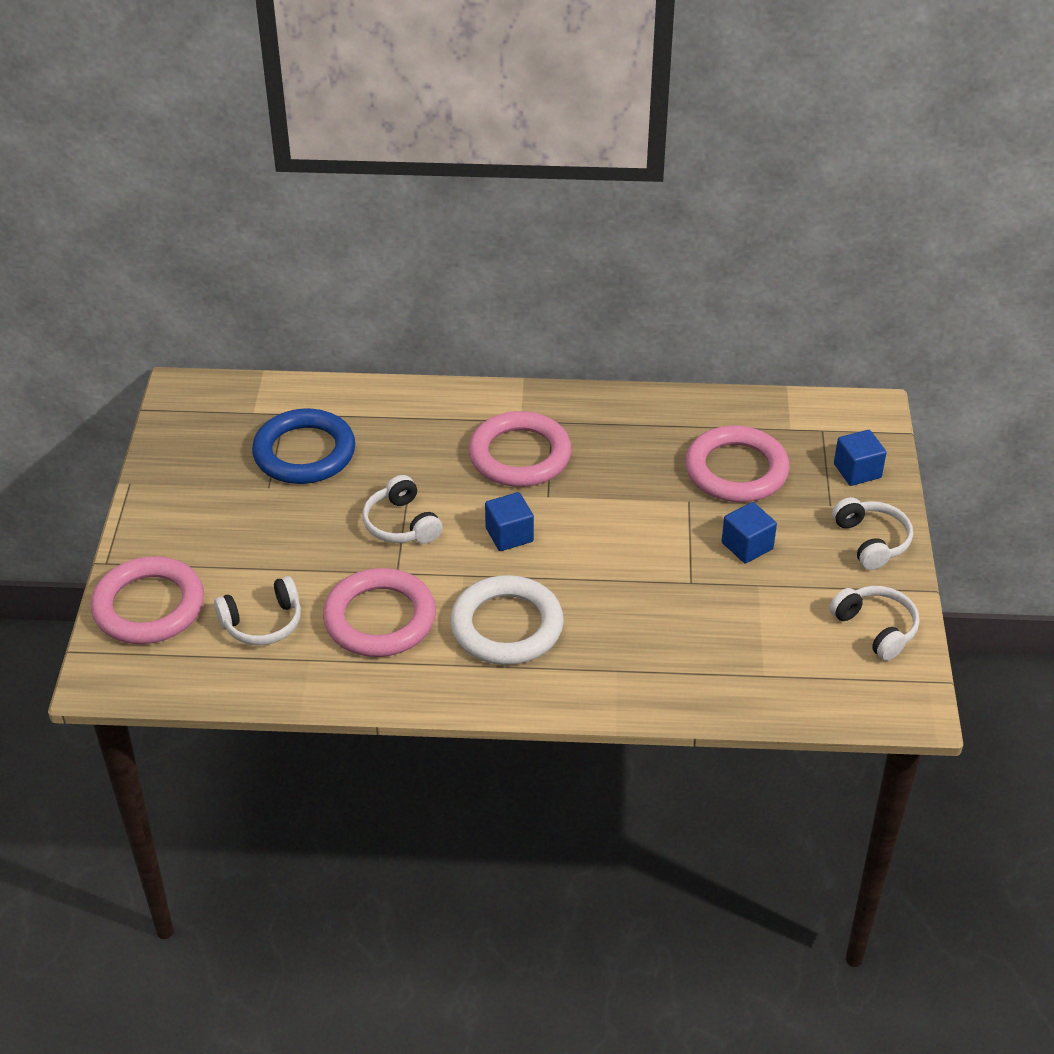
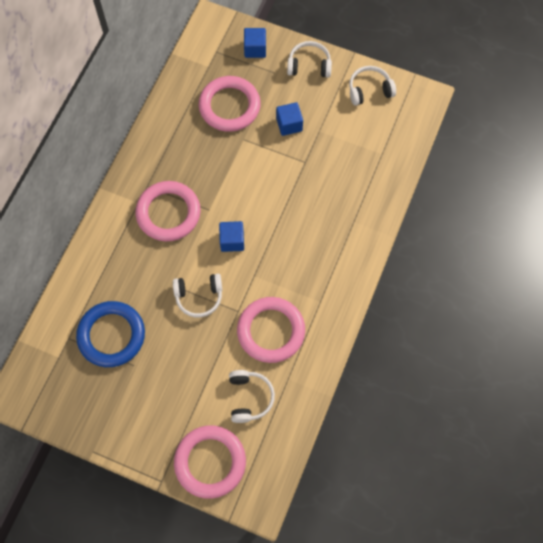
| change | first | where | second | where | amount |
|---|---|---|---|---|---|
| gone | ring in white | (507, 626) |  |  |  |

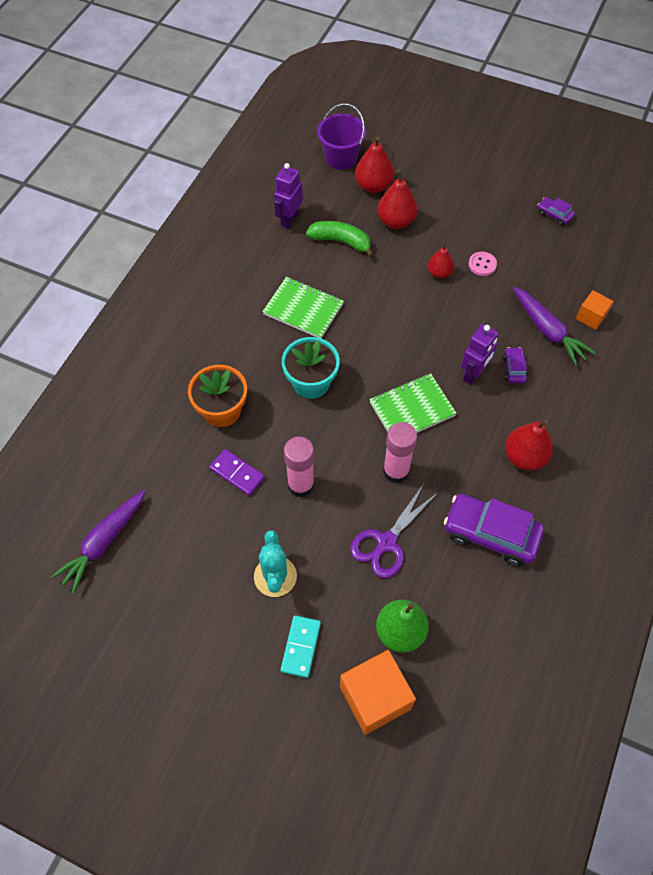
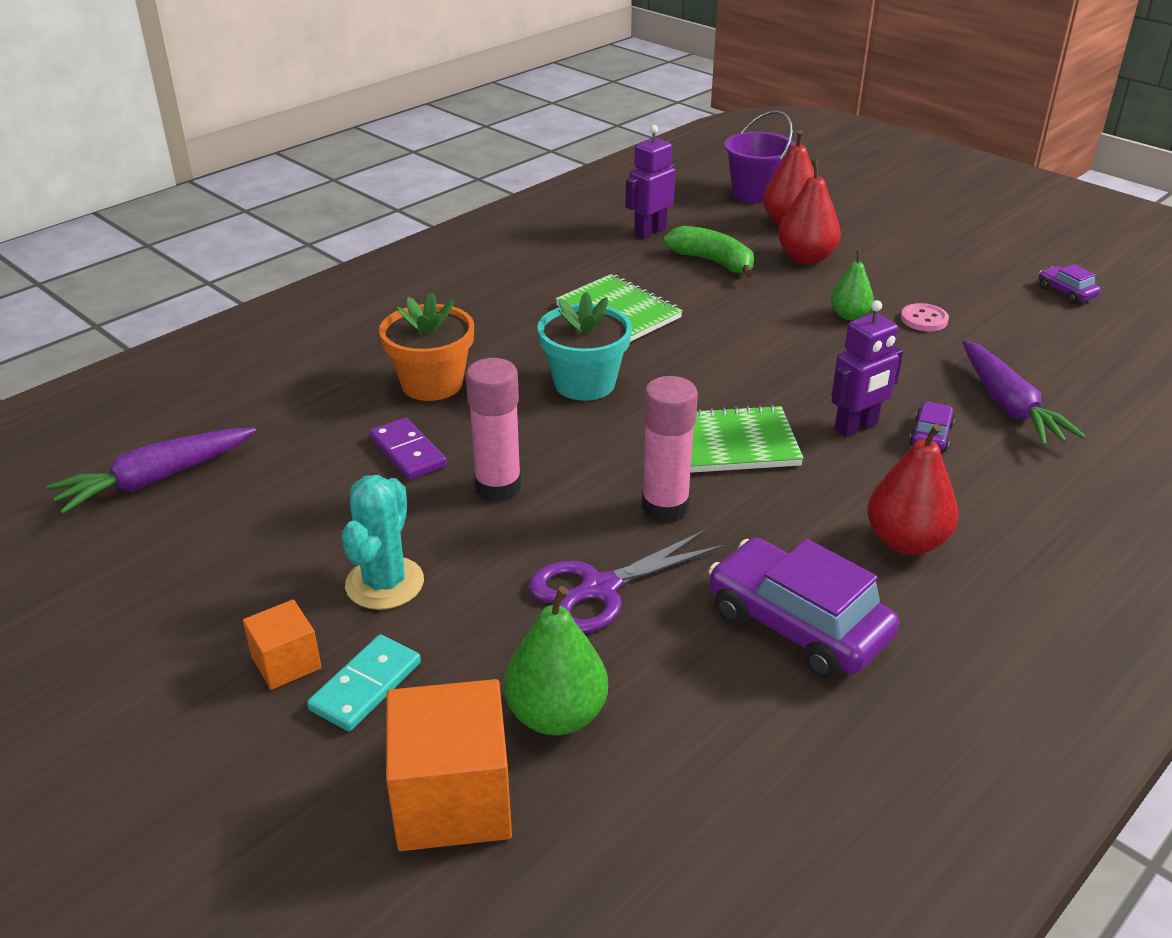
| change | first | where | second | where | amount |
|---|---|---|---|---|---|
| shifted | cube in orange | (591, 317) |  | (286, 663) |  |
| repainted | pear in red | (439, 273) | pear in green | (849, 315) |  |

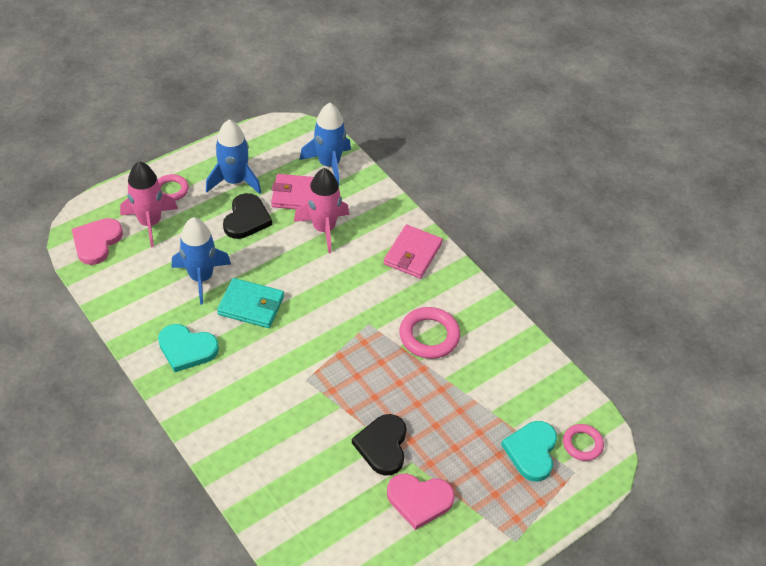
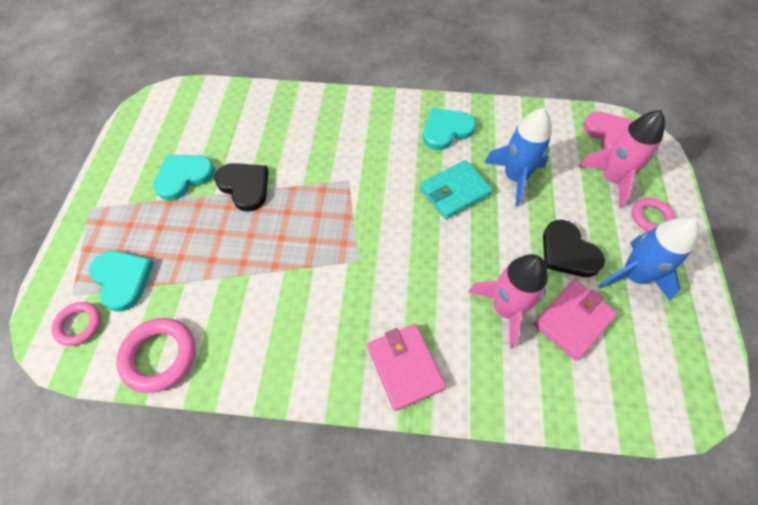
| change | first | where | second | where | amount |
|---|---|---|---|---|---|
| gone | rocket in blue | (329, 164) |  |  |  |
| shifted | ring in pink | (429, 336) |  | (159, 356) |  |
| repainted | heart in pink | (419, 500) | heart in turquoise | (184, 177) |  |

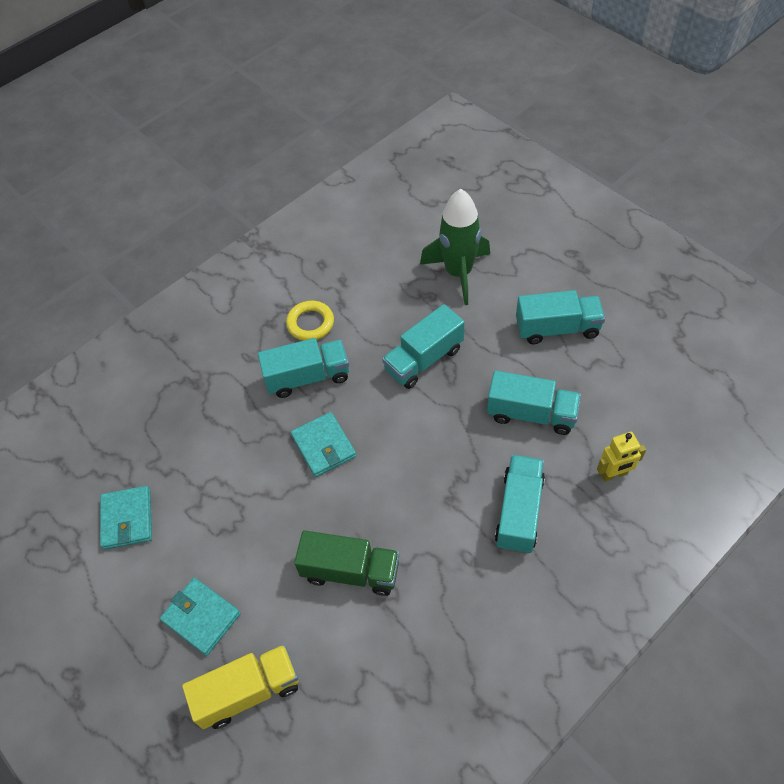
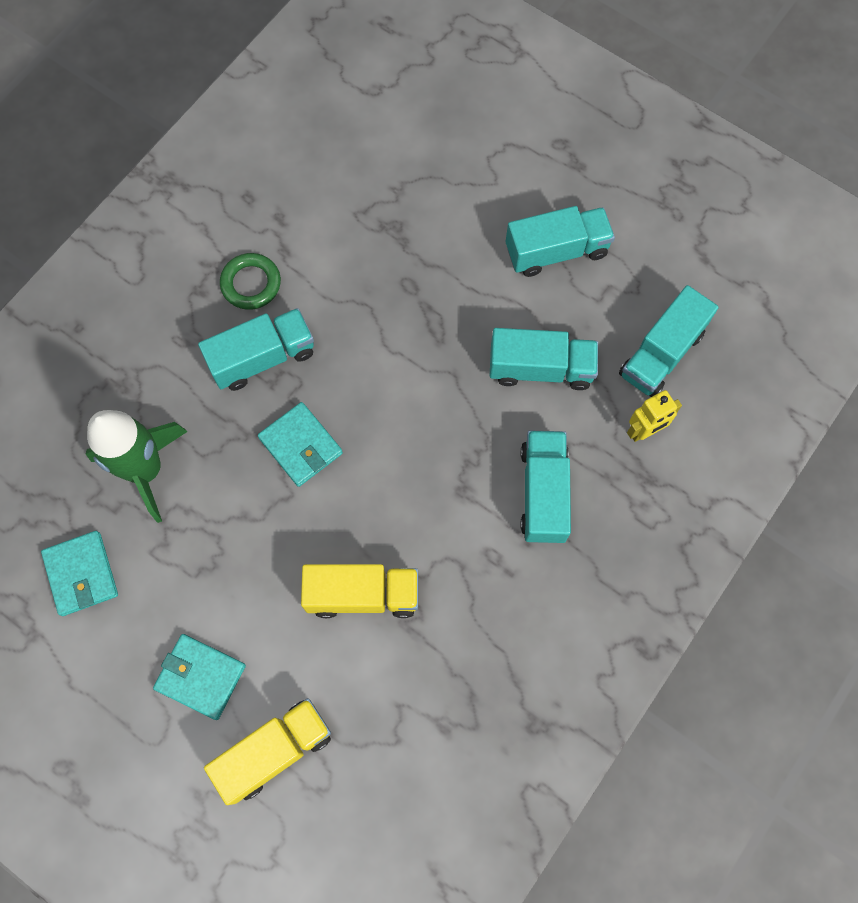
| change | first | where | second | where | amount |
|---|---|---|---|---|---|
| shifted | truck in turquoise | (424, 359) |  | (661, 354) |  |
| shifted | rocket in green | (458, 273) |  | (145, 470) |  |
| repainted | ring in yellow | (310, 323) | ring in green | (251, 284) |  |
| repainted | truck in green | (350, 571) | truck in yellow | (363, 594) |  |

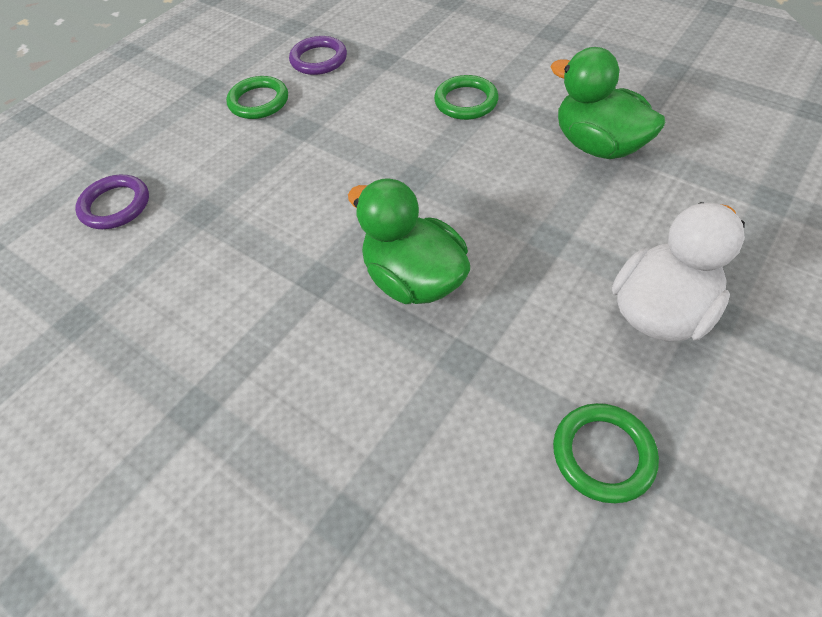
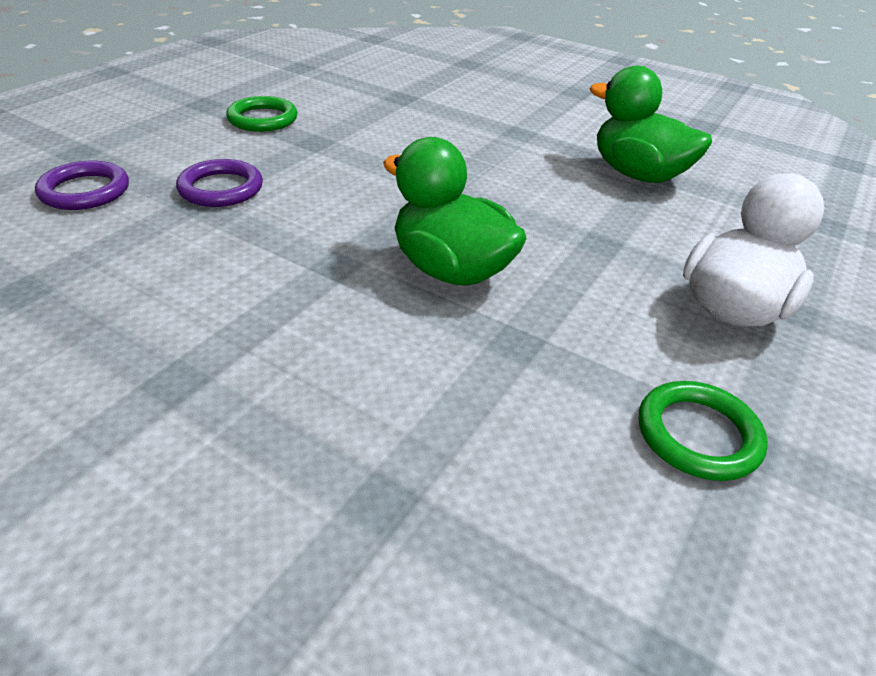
| change | first | where | second | where | amount |
|---|---|---|---|---|---|
| gone | ring in green | (466, 101) |  |  |  |
| shifted | ring in purple | (319, 59) |  | (221, 188) |  |

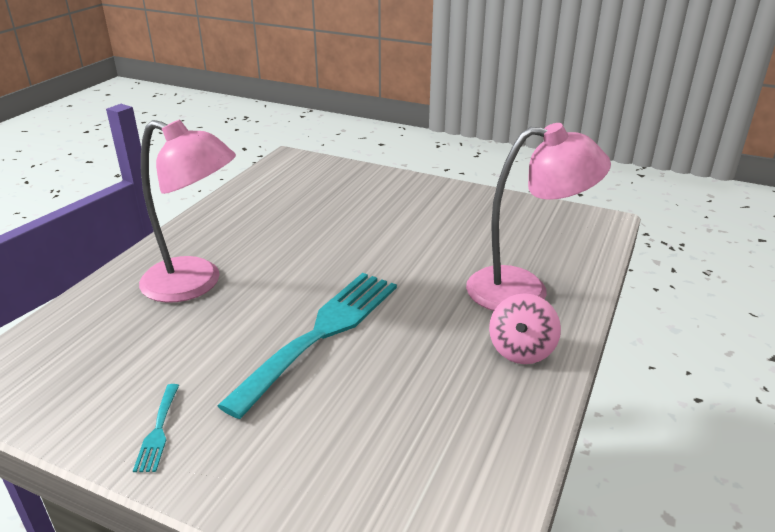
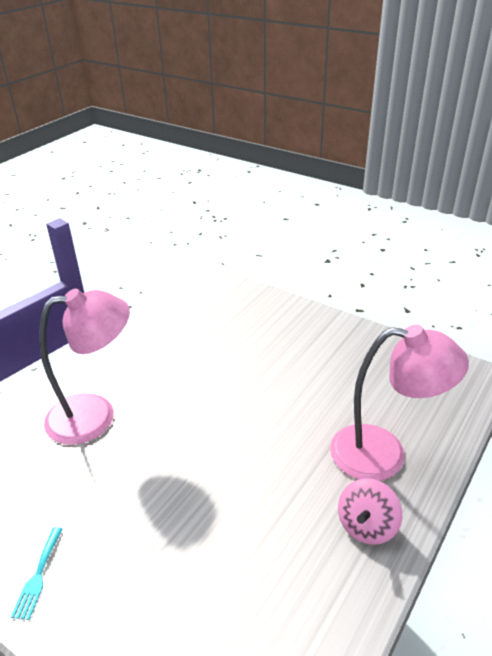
| change | first | where | second | where | amount |
|---|---|---|---|---|---|
| gone | fork in turquoise | (322, 332) |  |  |  |
| rotated | lamp in pink | (195, 284) |  | (95, 415) | 45 degrees counterclockwise |

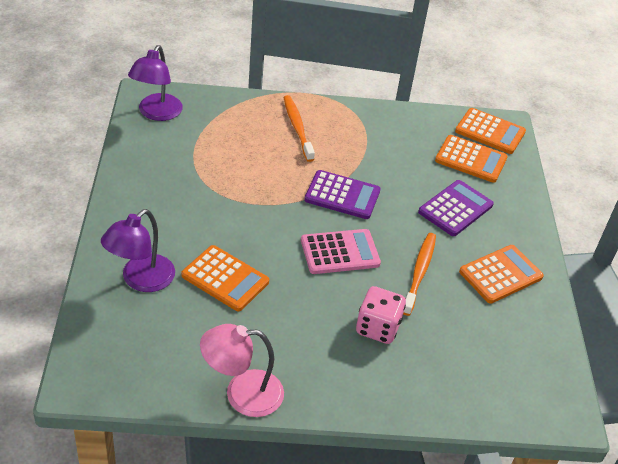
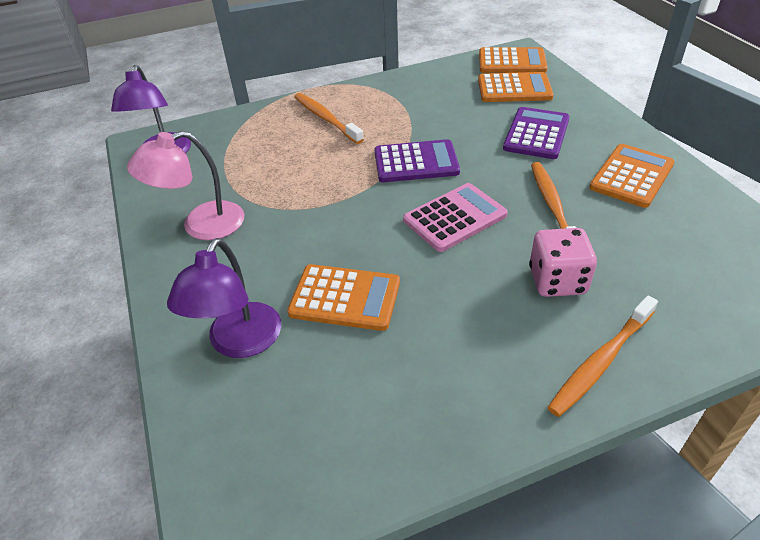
| change | first | where | second | where | amount |
|---|---|---|---|---|---|
| new |  |  | toothbrush in orange | (600, 362) |  |
| shifted | lamp in pink | (242, 393) |  | (201, 225) |  |

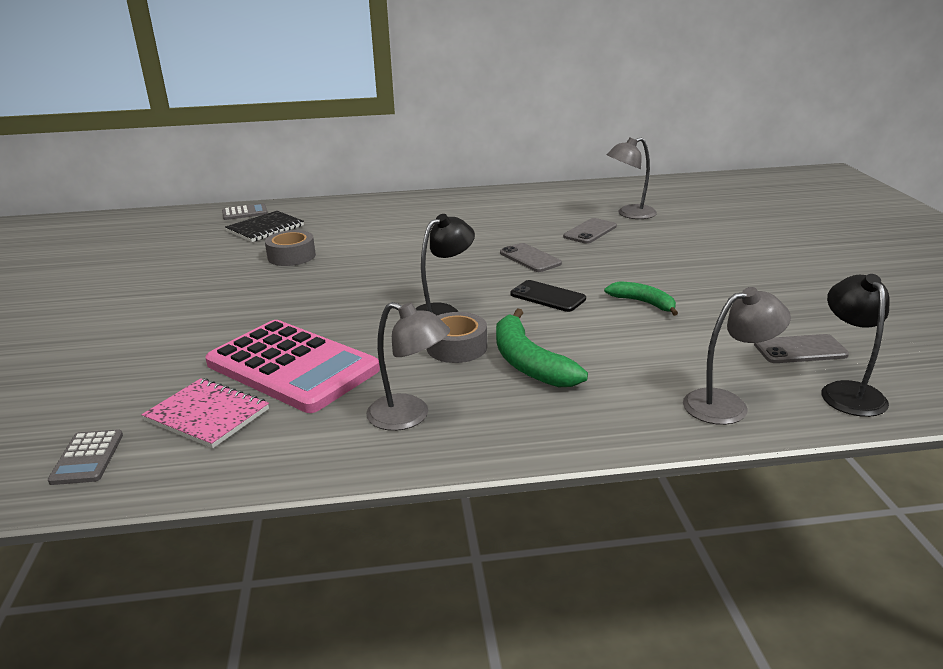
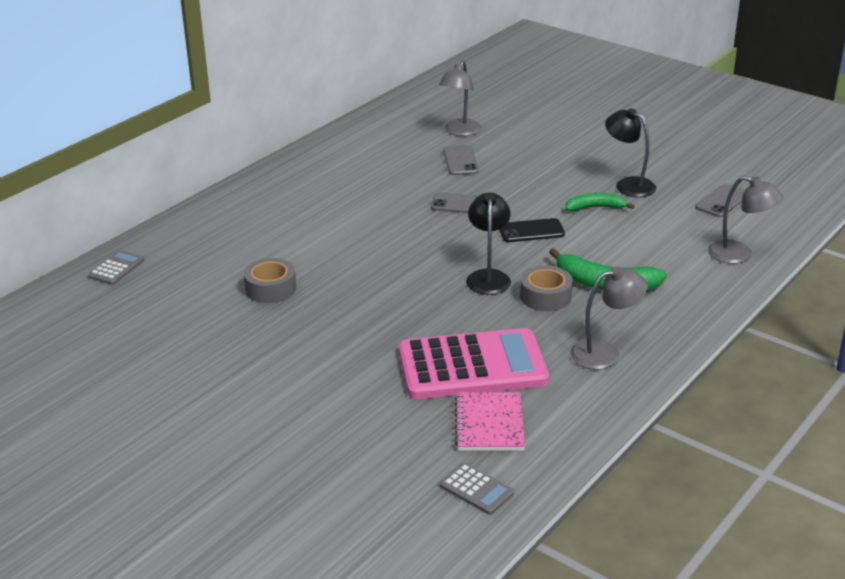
| change | first | where | second | where | amount |
|---|---|---|---|---|---|
| gone | notebook in black | (265, 228) |  |  |  |
| shifted | lamp in black | (847, 391) |  | (628, 184) |  |
| rotated | notebook in pink | (207, 415) |  | (489, 424) | 75 degrees counterclockwise |
| rotated | lamp in grey | (727, 404) |  | (739, 255) | 90 degrees clockwise |

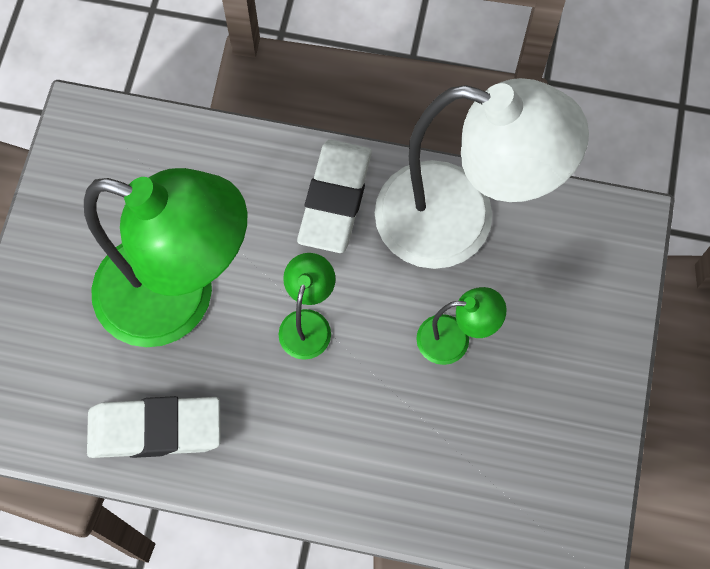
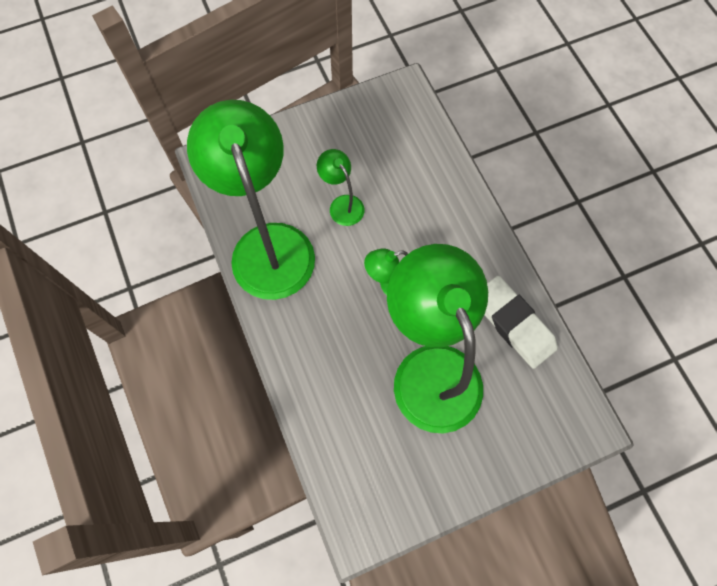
| change | first | where | second | where | amount |
|---|---|---|---|---|---|
| gone | eraser in white | (335, 199) |  |  |  |
| repainted | lamp in white | (459, 222) | lamp in green | (268, 244) |  |

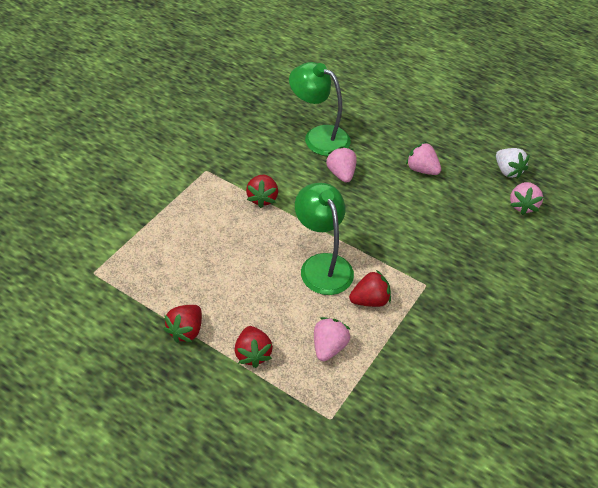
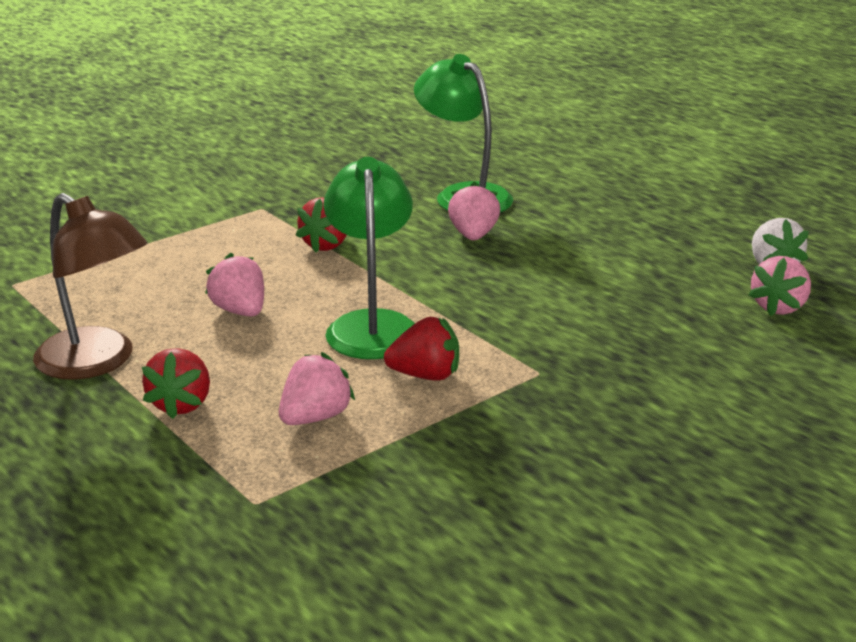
| change | first | where | second | where | amount |
|---|---|---|---|---|---|
| shifted | strawberry in pink | (421, 170) |  | (240, 311) |  |
| swapped | strawberry in red | (186, 331) | lamp in brown | (97, 362) |  |

